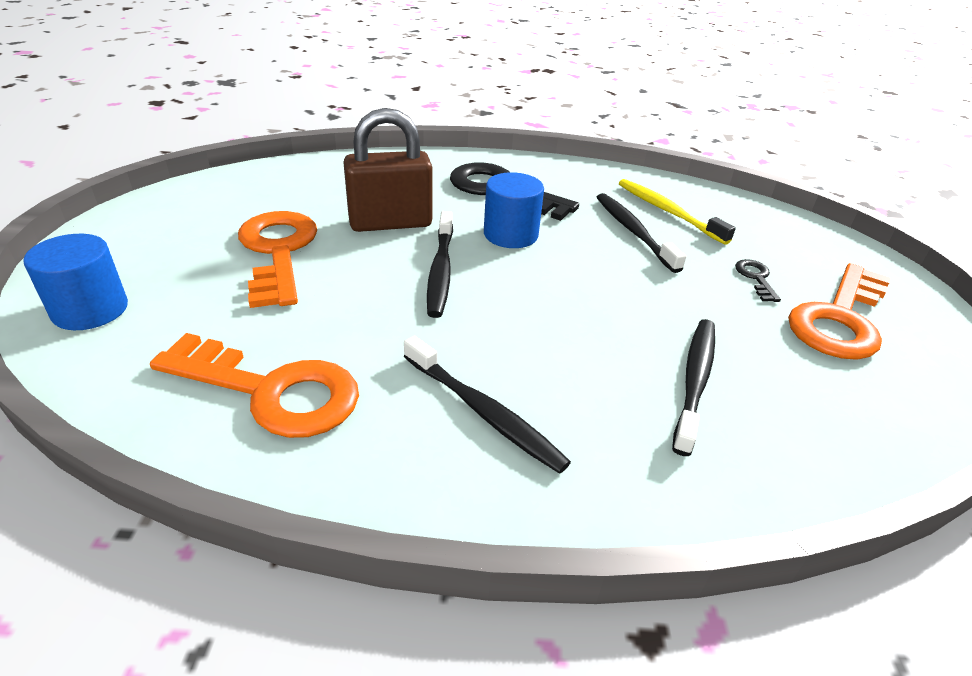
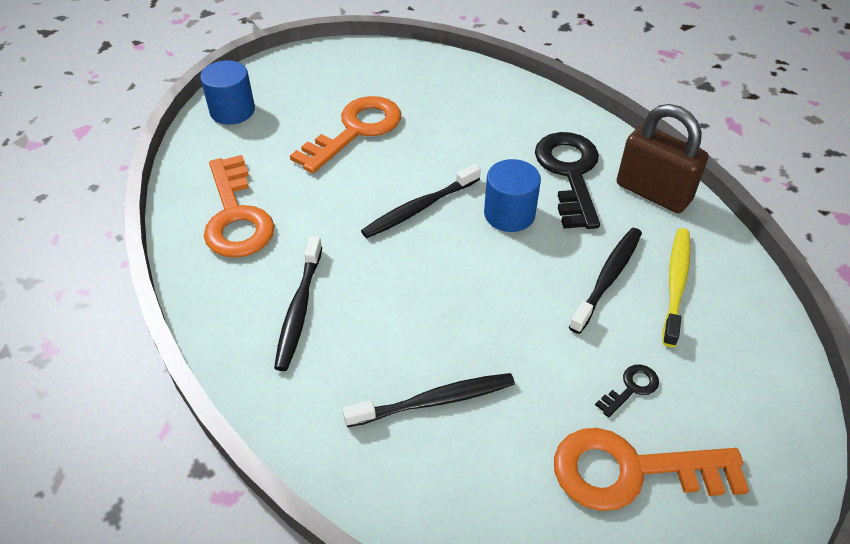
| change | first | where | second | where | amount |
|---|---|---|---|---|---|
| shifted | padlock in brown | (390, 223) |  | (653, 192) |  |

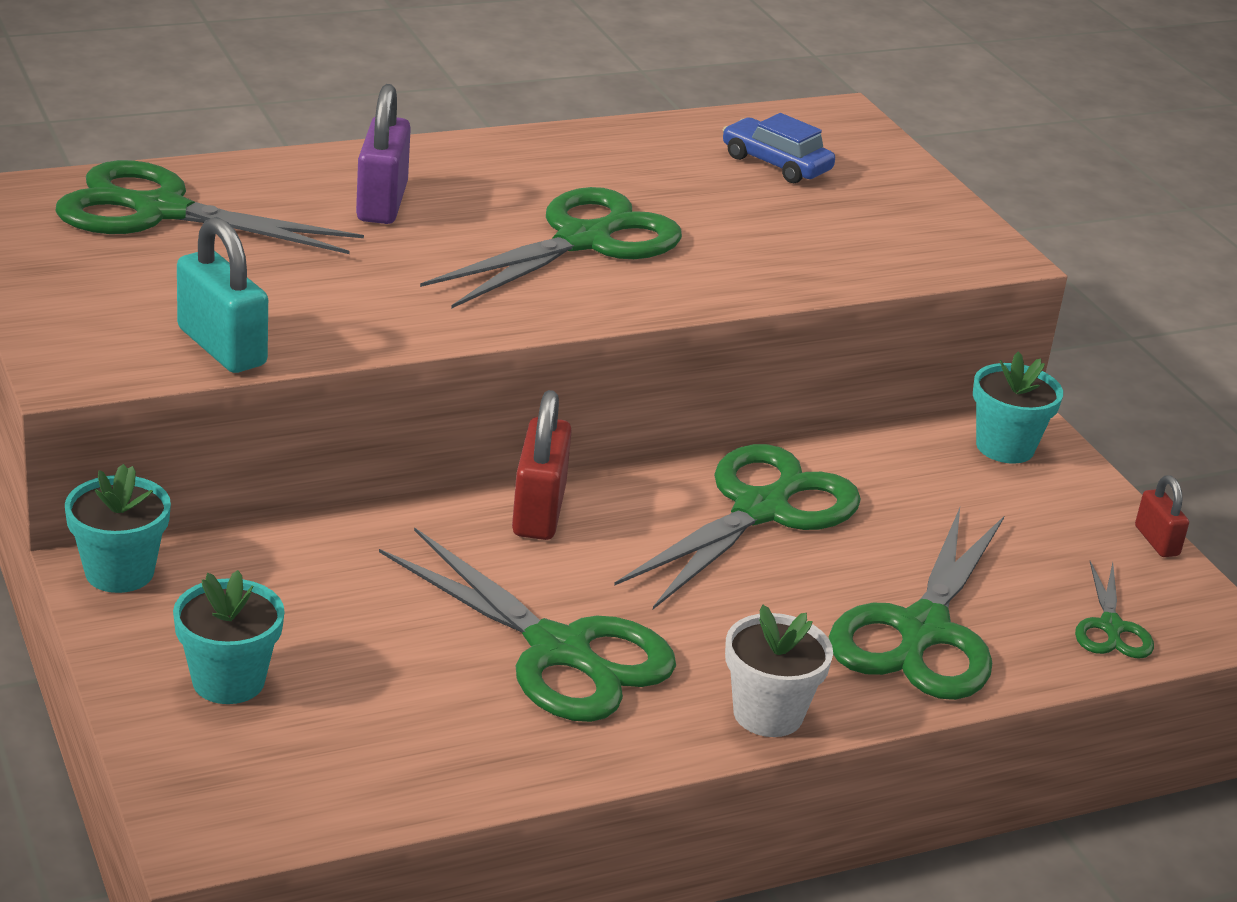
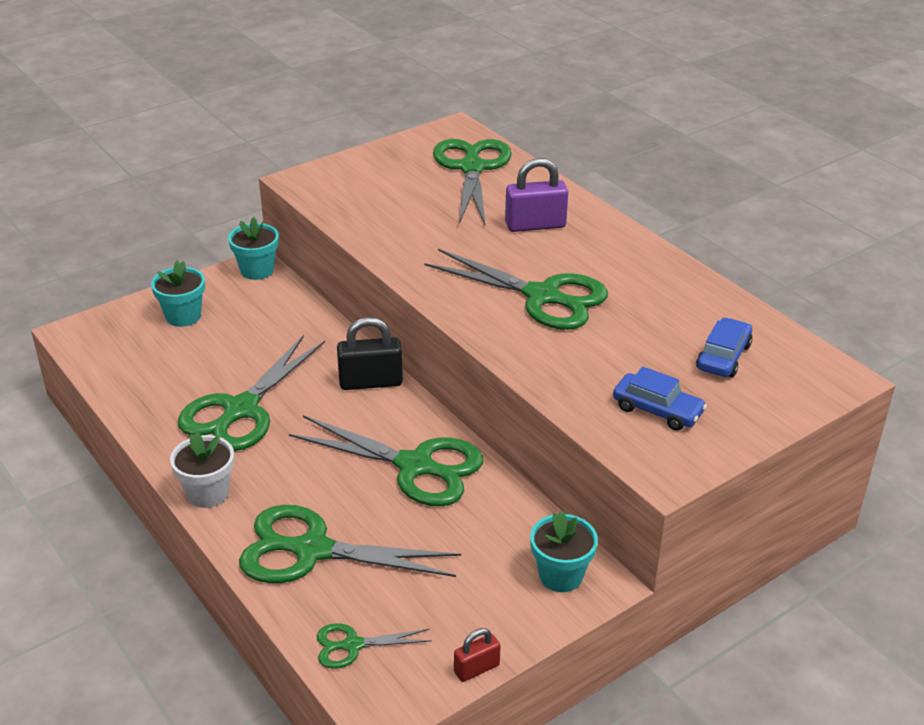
| change | first | where | second | where | amount |
|---|---|---|---|---|---|
| gone | padlock in turquoise | (222, 347) |  |  |  |
| new |  |  | car in blue | (657, 410) |  |
| repainted | padlock in red | (539, 511) | padlock in black | (370, 382) |  |

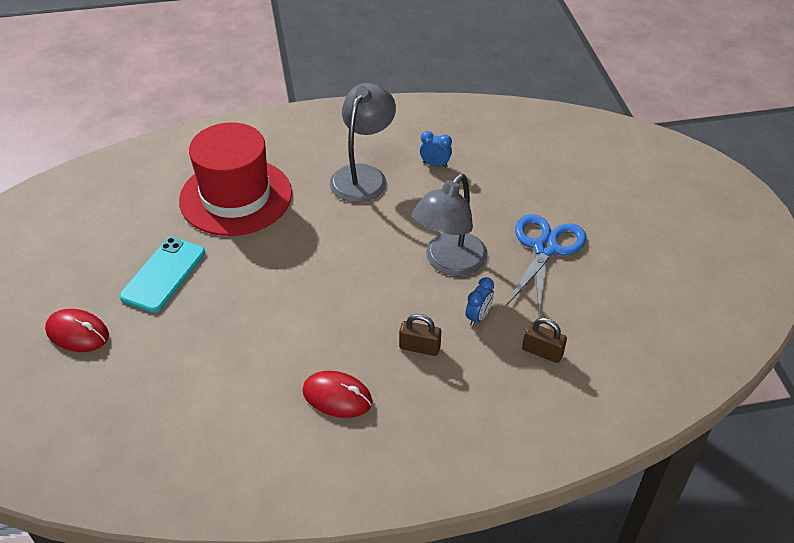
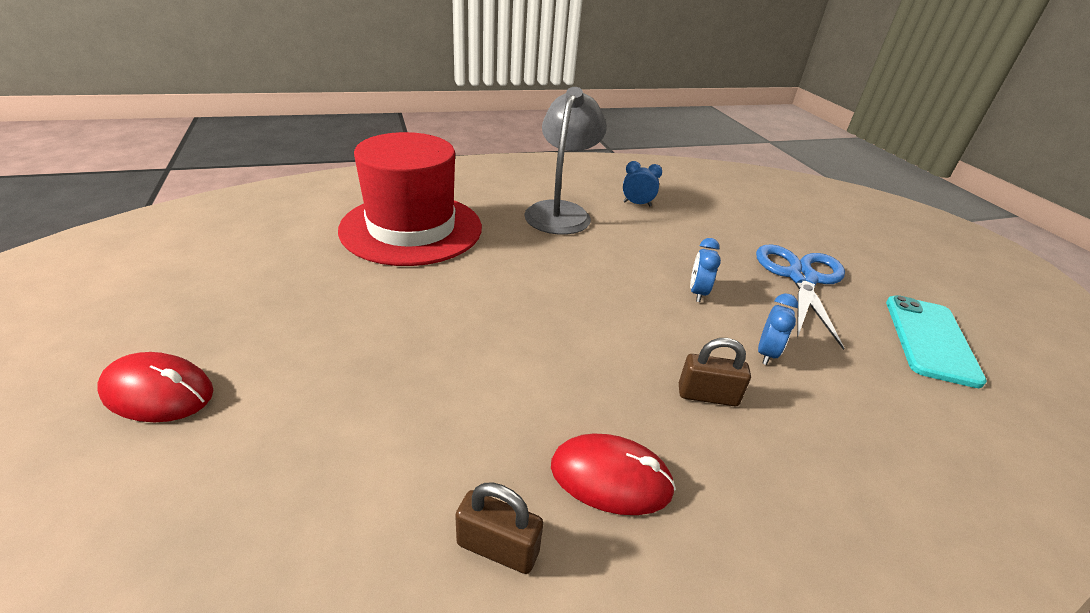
| change | first | where | second | where | amount |
|---|---|---|---|---|---|
| shifted | phone in turquoise | (163, 274) |  | (930, 339) |  |
| shifted | padlock in brown | (542, 352) |  | (498, 547) |  |
| swapped | lamp in grey | (449, 262) | clock in blue | (697, 293) |  |

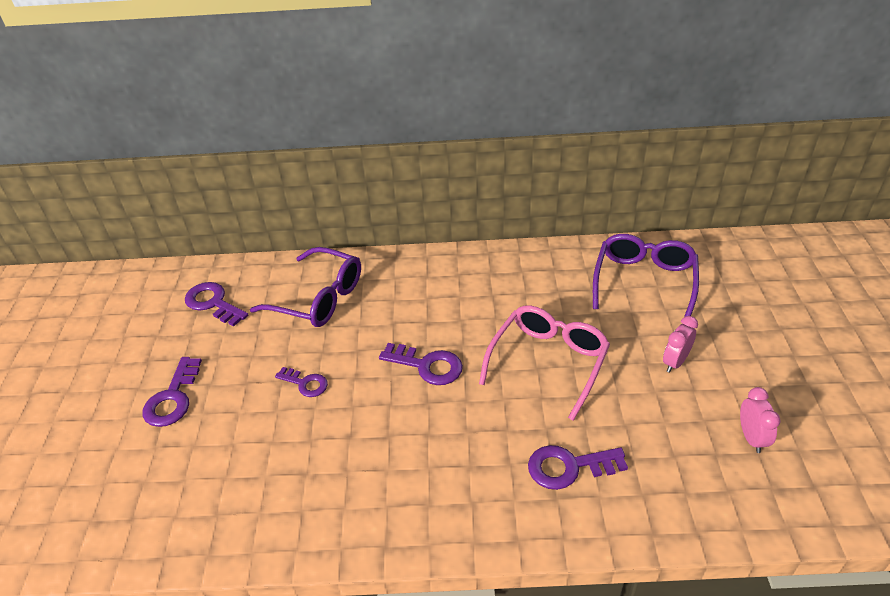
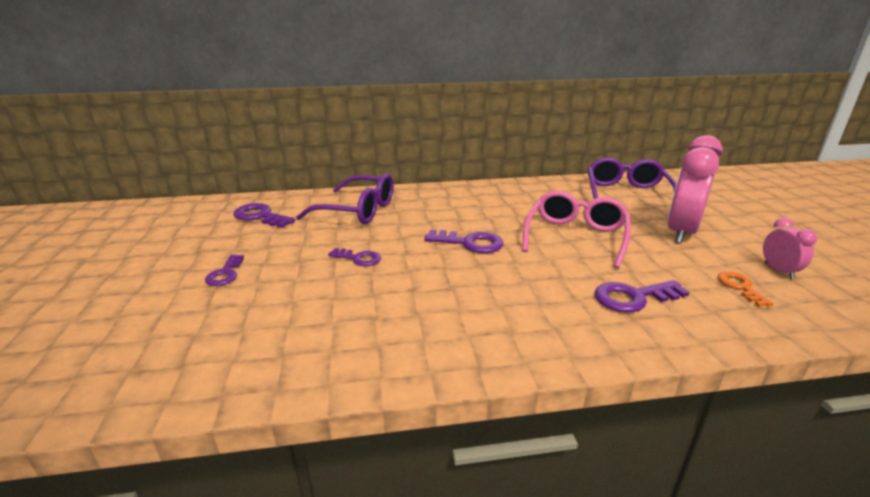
| change | first | where | second | where | amount |
|---|---|---|---|---|---|
| new |  |  | key in orange | (740, 287) |  |
| scaled | key in purple | (173, 398) |  | (225, 274) | x0.65 |
| scaled | clock in pink | (675, 362) |  | (681, 232) | x2.05 |

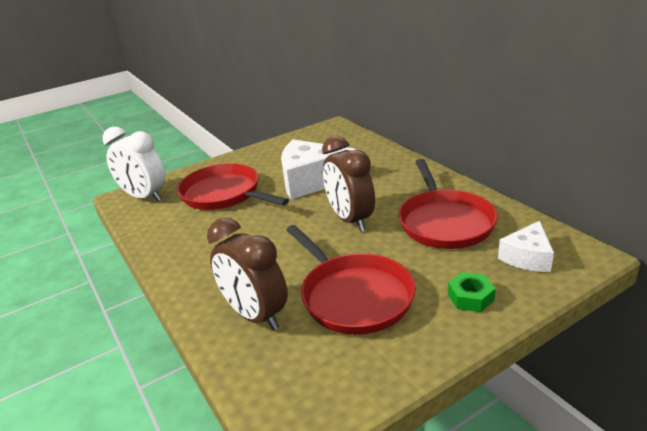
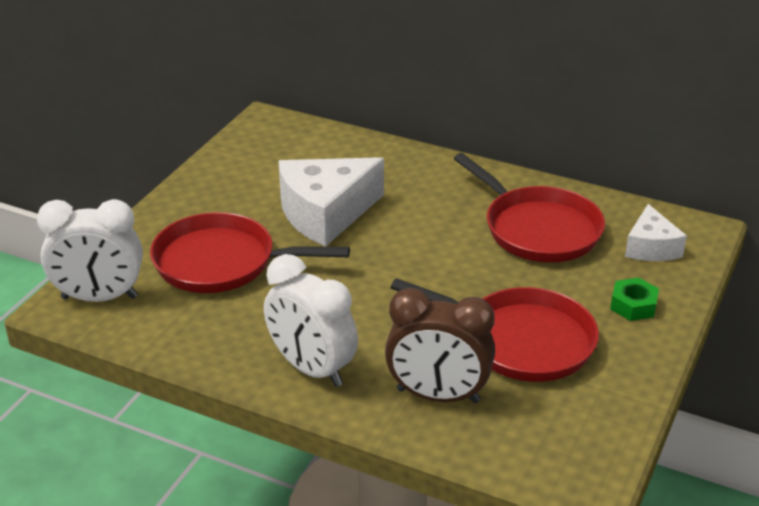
| change | first | where | second | where | amount |
|---|---|---|---|---|---|
| gone | clock in brown | (350, 220) |  |  |  |
| new |  |  | clock in white | (311, 369) |  |

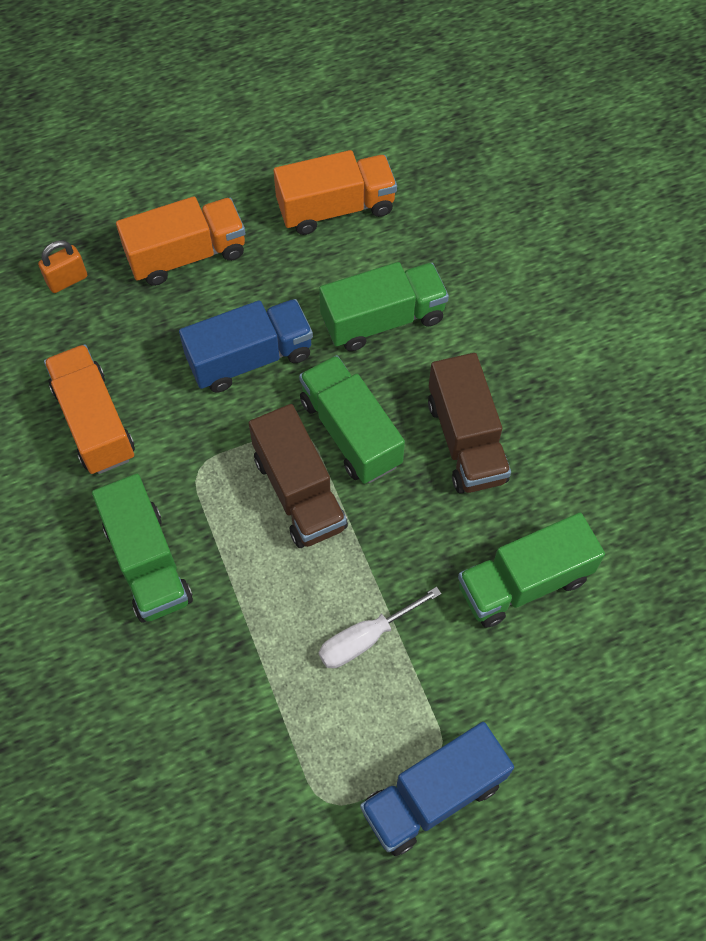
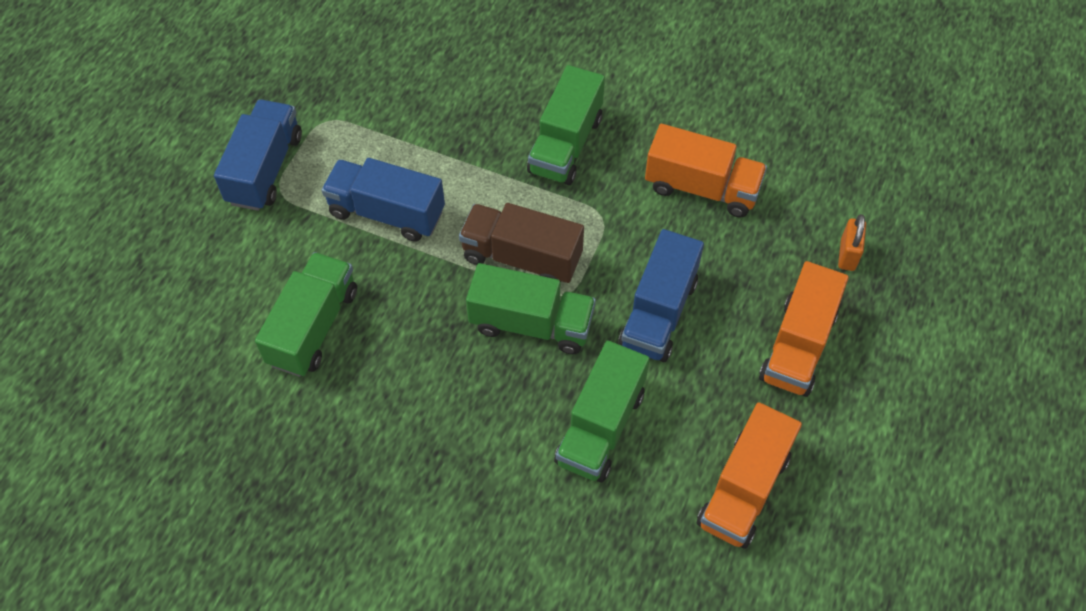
| change | first | where | second | where | amount |
|---|---|---|---|---|---|
| gone | truck in brown | (466, 440) |  |  |  |
| swapped | screwdriver in white | (366, 638) | truck in blue | (386, 213) |  |
| rotated | truck in green | (148, 562) |  | (566, 145) | 90 degrees counterclockwise |

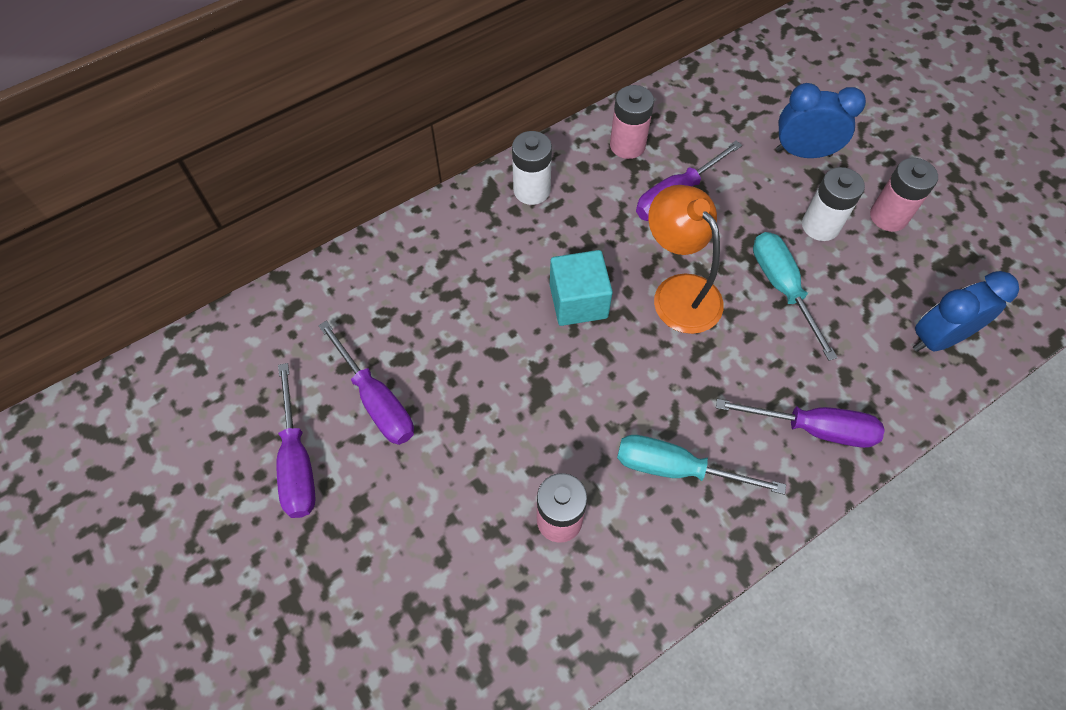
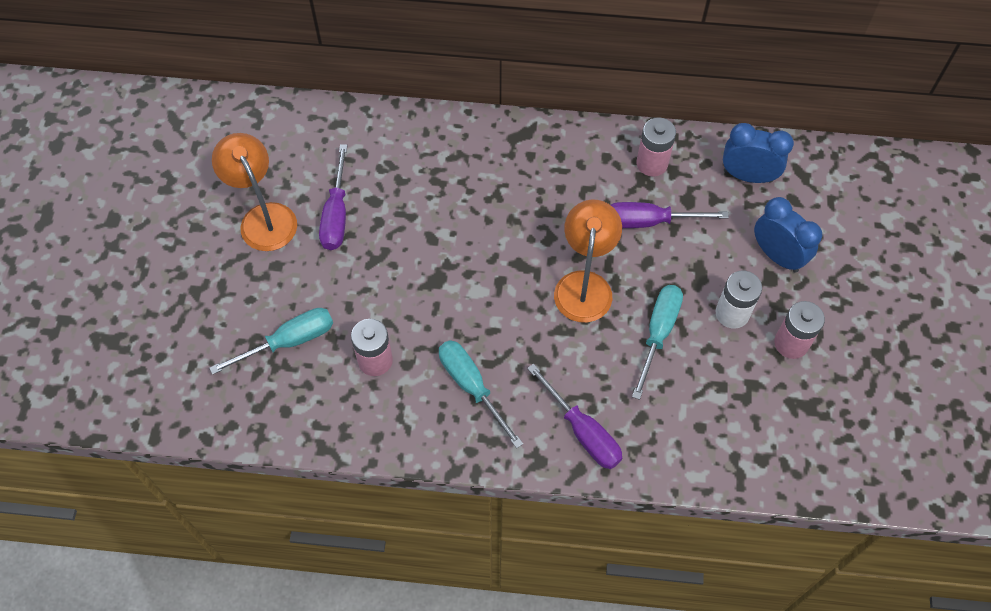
| change | first | where | second | where | amount |
|---|---|---|---|---|---|
| gone | battery in white | (532, 190) |  |  |  |
| gone | cube in turquoise | (578, 301) |  |  |  |
| new |  |  | screwdriver in turquoise | (289, 341) |  |
| shifted | clock in blue | (938, 338) |  | (748, 176) |  |
| swapped | screwdriver in purple | (297, 462) | lamp in orange | (263, 217) |  |

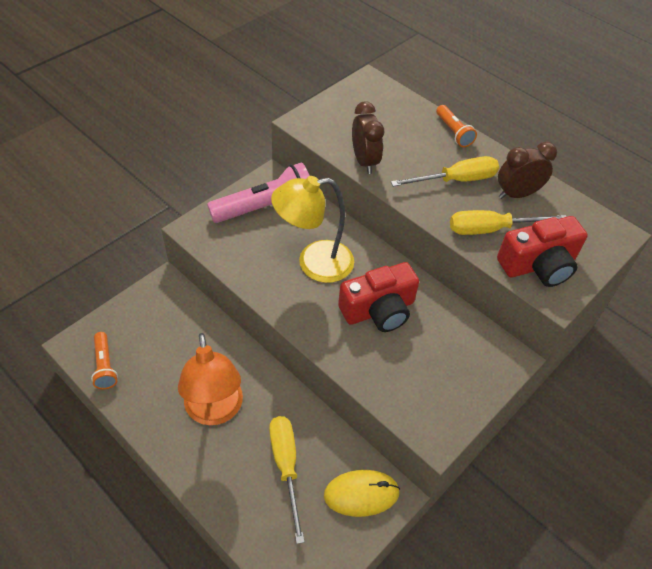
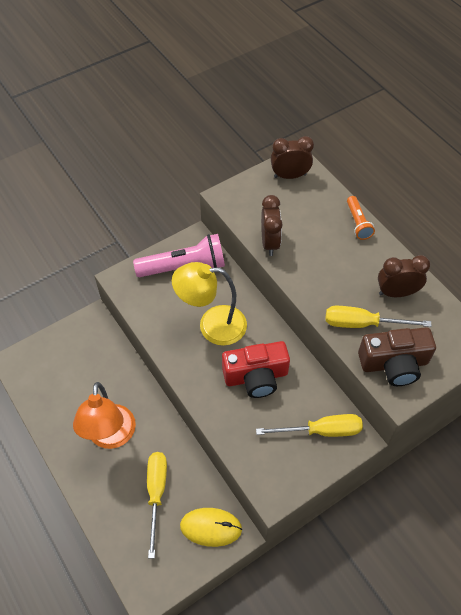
| change | first | where | second | where | amount |
|---|---|---|---|---|---|
| gone | flashlight in orange | (105, 366) |  |  |  |
| new |  |  | clock in brown | (290, 176) |  |
| shifted | screwdriver in yellow | (456, 180) |  | (321, 431) |  |
| repainted | camera in red | (538, 265) | camera in brown | (394, 364) |  |

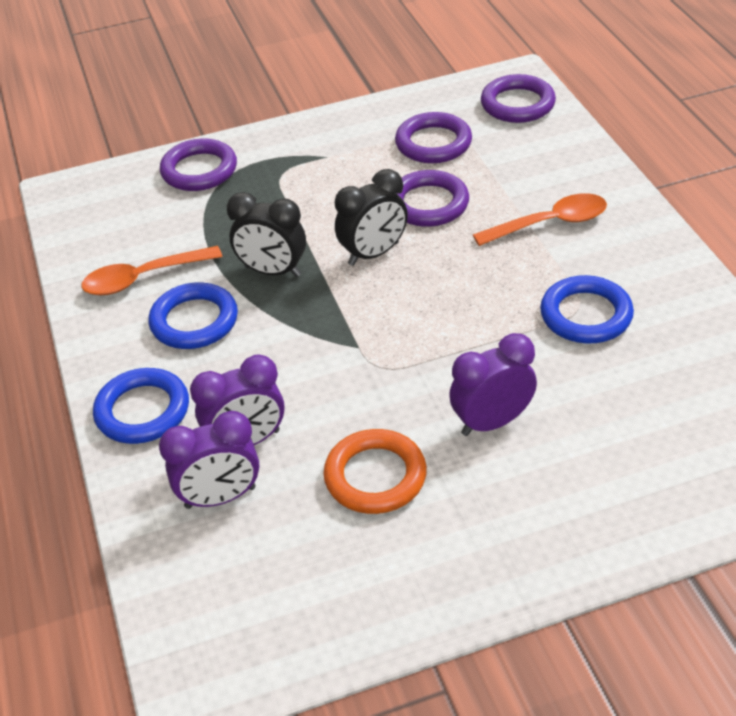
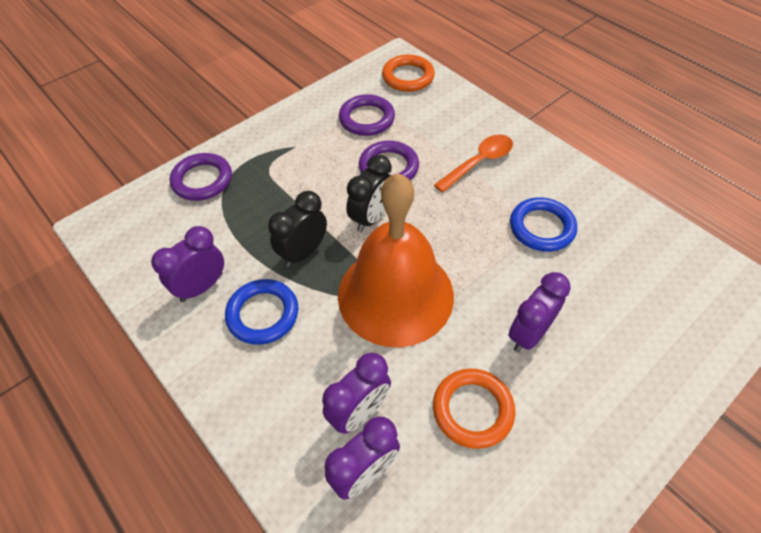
| change | first | where | second | where | amount |
|---|---|---|---|---|---|
| gone | ring in blue | (142, 411) |  |  |  |
| new |  |  | bell in orange | (395, 294) |  |
| swapped | spoon in orange | (143, 278) | clock in purple | (202, 287) |  |
| repainted | ring in purple | (517, 104) | ring in orange | (408, 77) |  |
| rotated | clock in black | (273, 271) |  | (303, 252) | 135 degrees clockwise |

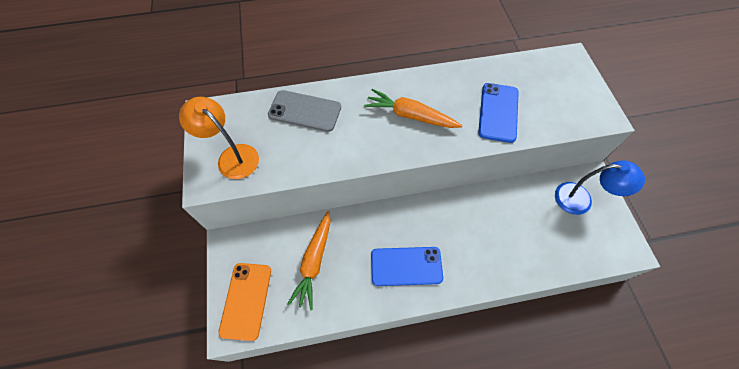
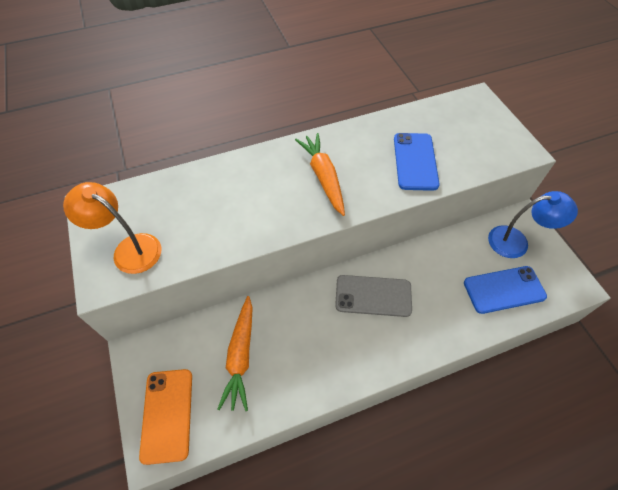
| change | first | where | second | where | amount |
|---|---|---|---|---|---|
| shifted | phone in grey | (305, 111) |  | (373, 296) |  |
| shifted | phone in blue | (406, 266) |  | (504, 289) |  |
| rotated | carrot in orange | (410, 115) |  | (323, 177) | 60 degrees clockwise |

